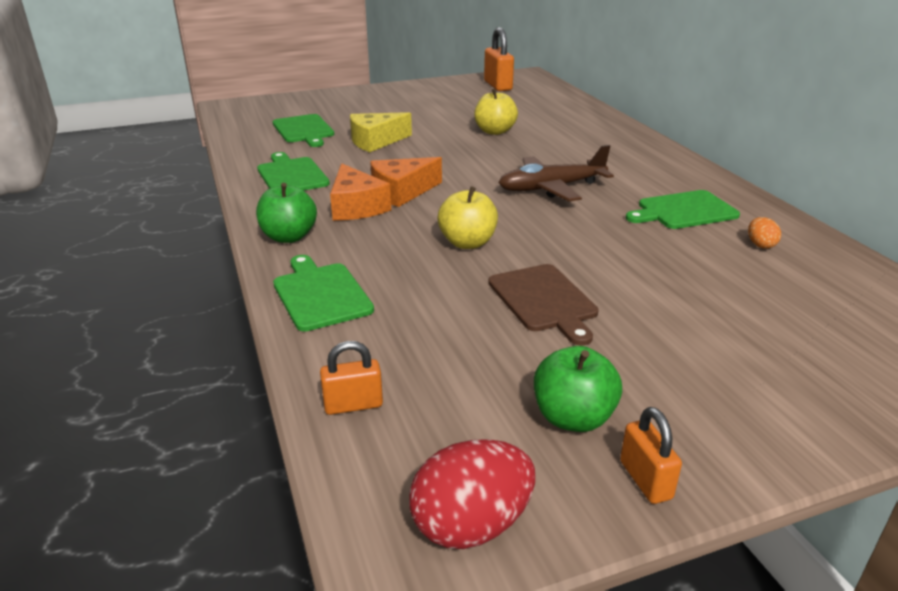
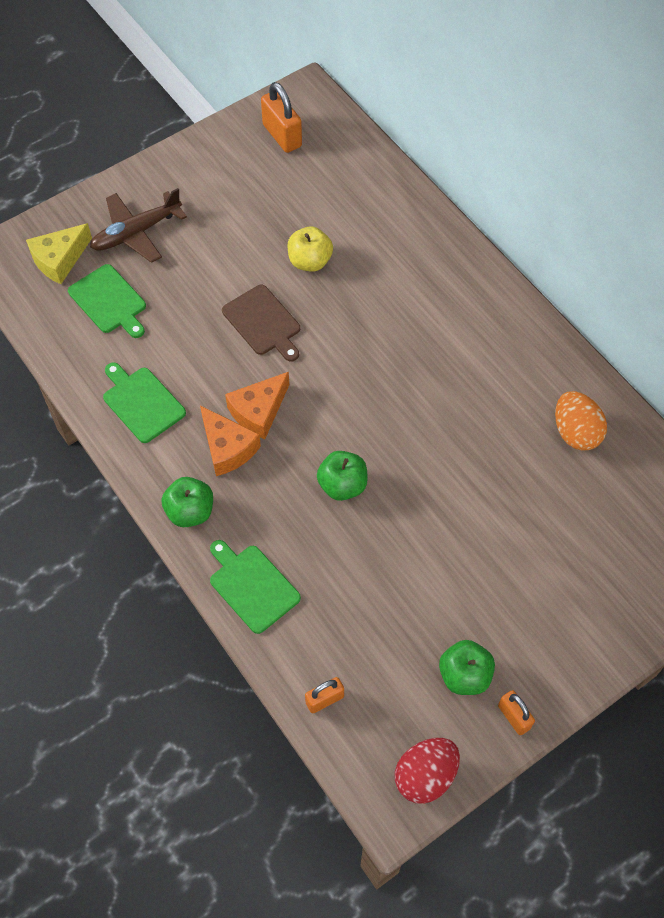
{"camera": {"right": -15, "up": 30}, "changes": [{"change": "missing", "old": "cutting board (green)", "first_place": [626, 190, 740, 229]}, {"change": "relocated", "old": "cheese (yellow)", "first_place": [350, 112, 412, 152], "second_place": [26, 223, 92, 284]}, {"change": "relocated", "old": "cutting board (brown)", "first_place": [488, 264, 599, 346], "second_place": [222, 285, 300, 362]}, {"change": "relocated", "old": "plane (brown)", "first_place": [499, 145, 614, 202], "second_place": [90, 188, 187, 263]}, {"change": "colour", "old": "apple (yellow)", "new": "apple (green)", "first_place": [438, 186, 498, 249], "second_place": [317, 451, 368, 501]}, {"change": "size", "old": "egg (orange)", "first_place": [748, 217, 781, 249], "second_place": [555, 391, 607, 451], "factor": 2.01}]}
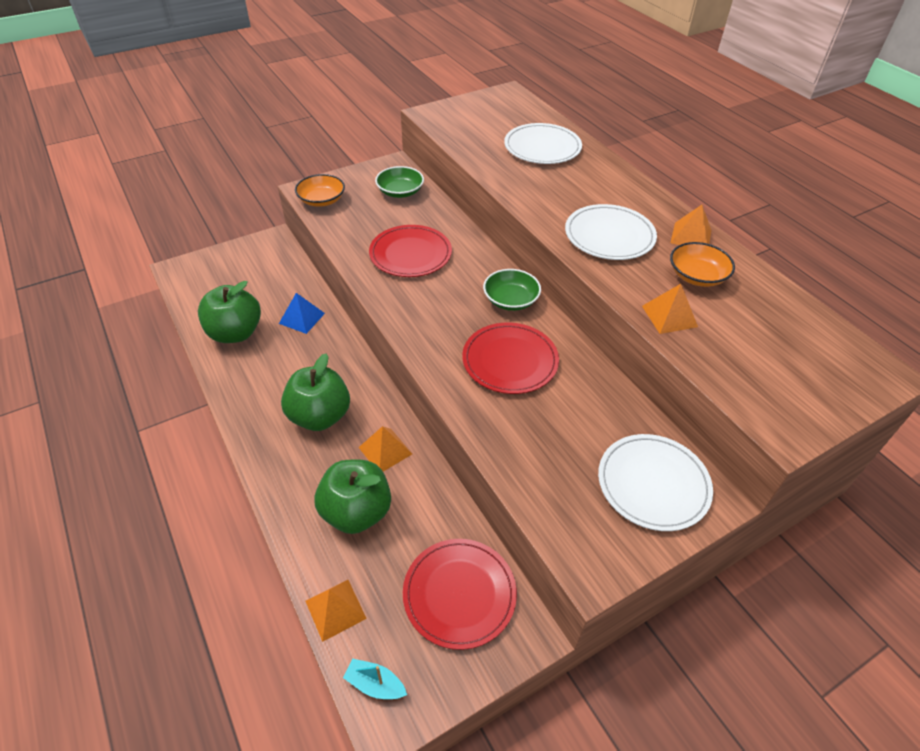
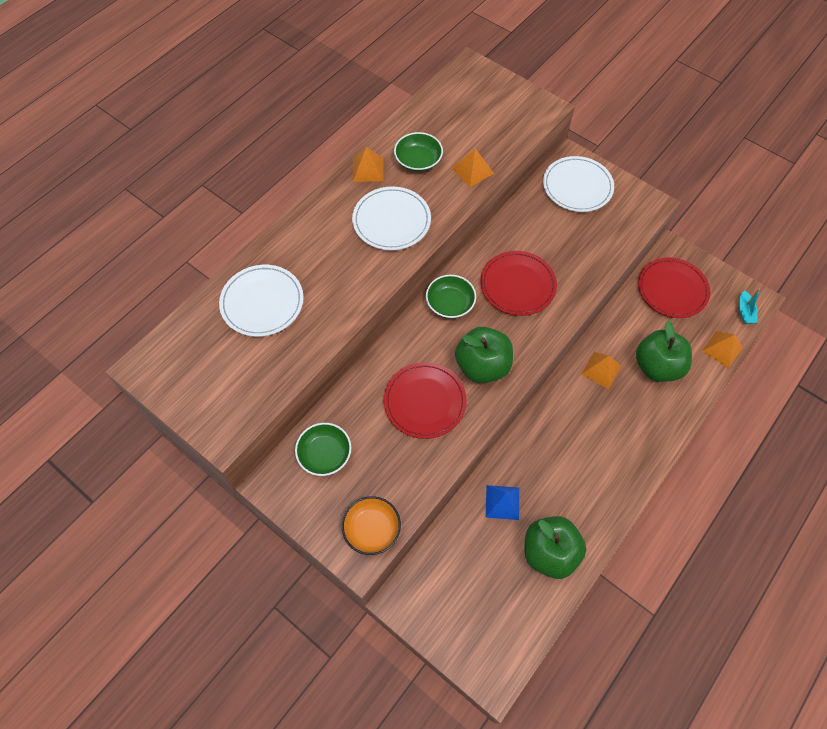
{"camera": {"right": -110, "up": 15}, "changes": [{"change": "relocated", "old": "apple (green)", "first_place": [281, 354, 350, 431], "second_place": [455, 327, 513, 383]}, {"change": "colour", "old": "bowl (orange)", "new": "bowl (green)", "first_place": [670, 242, 735, 287], "second_place": [394, 132, 443, 172]}]}
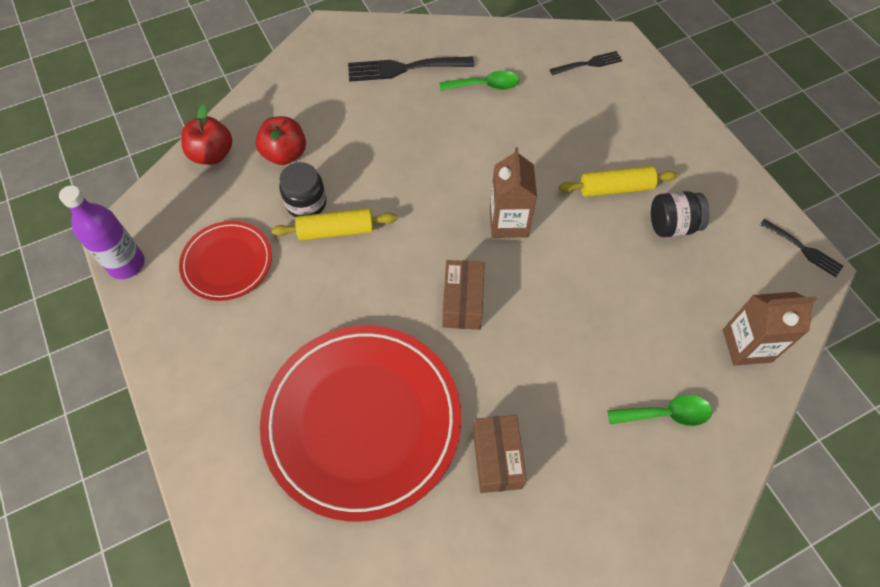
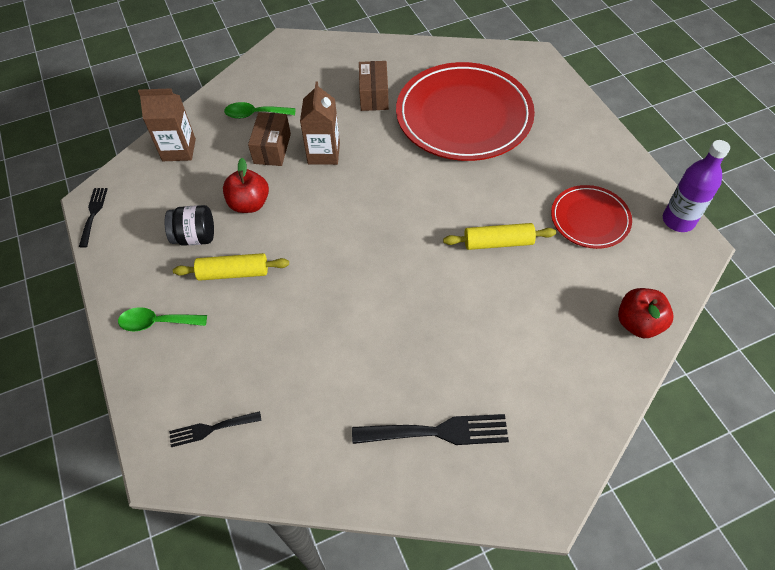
{"camera": {"right": -175, "up": -5}, "changes": [{"change": "missing", "old": "jar (black)", "first_place": [279, 162, 327, 217]}, {"change": "relocated", "old": "apple (red)", "first_place": [255, 116, 306, 165], "second_place": [223, 158, 269, 213]}, {"change": "relocated", "old": "spoon (green)", "first_place": [439, 71, 520, 91], "second_place": [118, 307, 207, 331]}, {"change": "relocated", "old": "box (brown)", "first_place": [442, 260, 485, 330], "second_place": [248, 112, 291, 166]}, {"change": "relocated", "old": "carton (brown)", "first_place": [490, 147, 537, 238], "second_place": [300, 81, 340, 165]}, {"change": "spun", "old": "fork (black)", "first_place": [760, 219, 844, 277], "second_place": [79, 188, 108, 248], "degrees": 45}]}
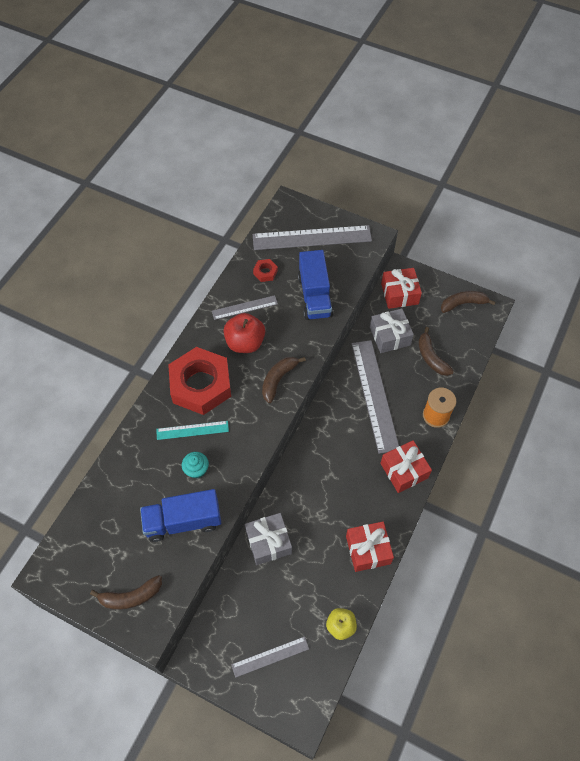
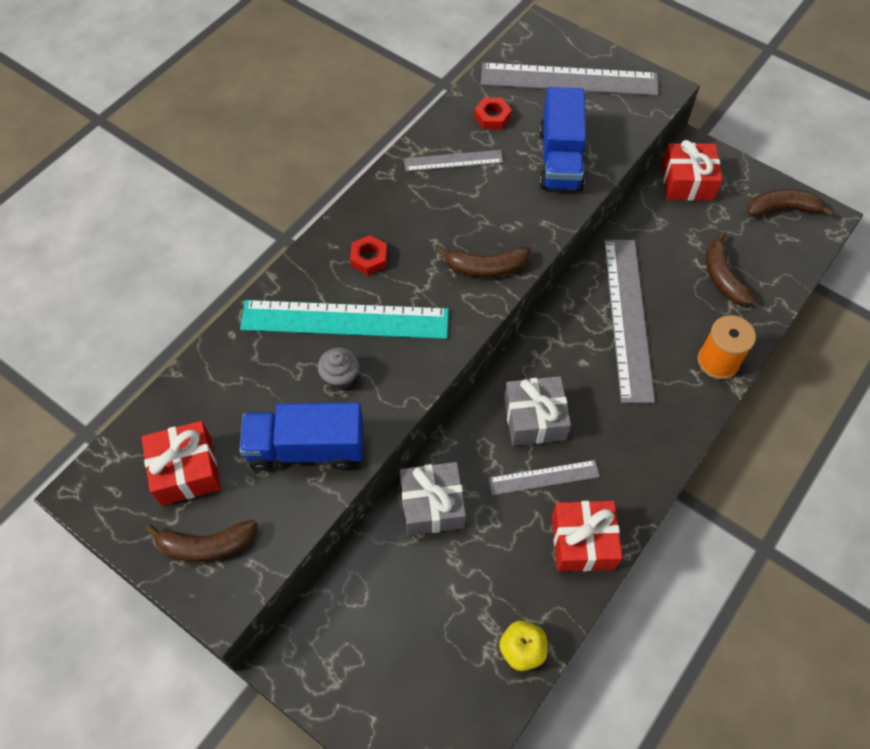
{"camera": {"right": 10, "up": 0}, "changes": [{"change": "missing", "old": "apple (red)", "first_place": [224, 313, 265, 353]}, {"change": "relocated", "old": "ruler (grey)", "first_place": [231, 636, 309, 678], "second_place": [488, 460, 600, 495]}, {"change": "relocated", "old": "gift (grey)", "first_place": [370, 309, 414, 353], "second_place": [504, 376, 571, 446]}, {"change": "relocated", "old": "gift (red)", "first_place": [380, 440, 432, 493], "second_place": [141, 421, 221, 506]}, {"change": "colour", "old": "cupcake (turquoise)", "new": "cupcake (grey)", "first_place": [182, 452, 209, 479], "second_place": [318, 348, 359, 390]}, {"change": "spun", "old": "banana (brown)", "first_place": [262, 357, 306, 403], "second_place": [436, 246, 531, 277], "degrees": -135}, {"change": "size", "old": "ruler (turquoise)", "first_place": [156, 421, 229, 440], "second_place": [240, 300, 449, 339], "factor": 1.89}, {"change": "size", "old": "nut (red)", "first_place": [168, 347, 231, 415], "second_place": [350, 235, 387, 275], "factor": 0.4}]}
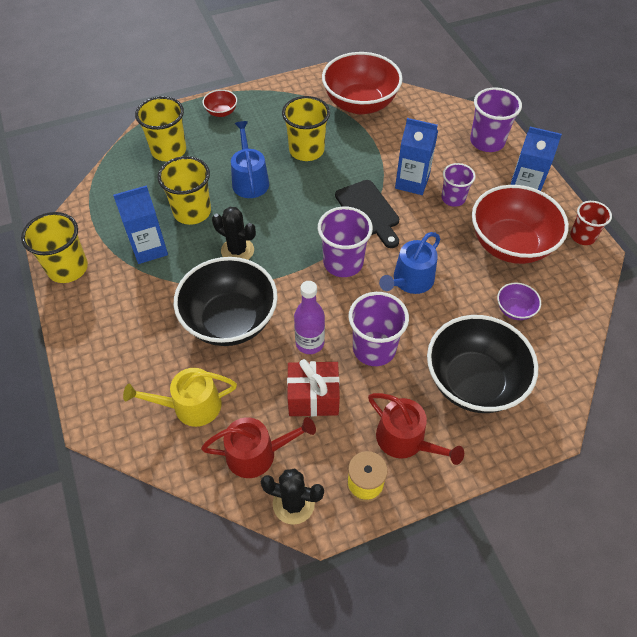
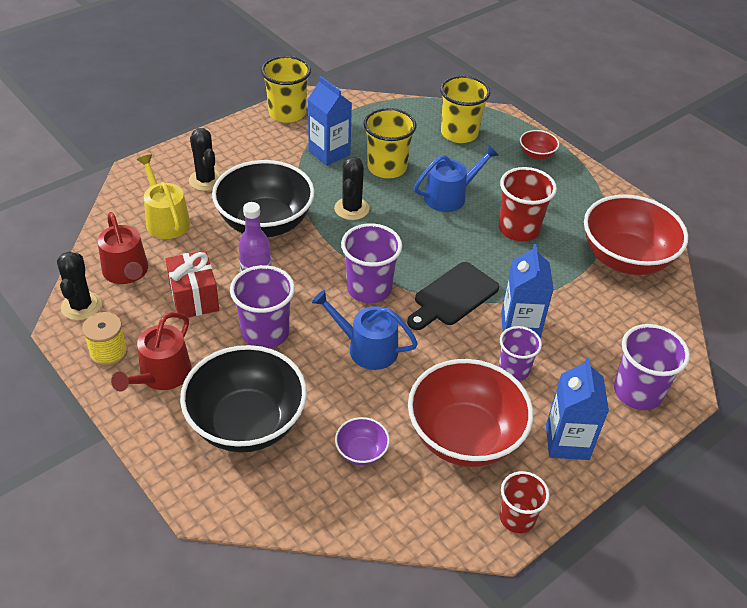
{"camera": {"right": 70, "up": -10}, "changes": [{"change": "appeared", "new": "cactus (black)", "second_place": [189, 128, 222, 191]}, {"change": "colour", "old": "cup (yellow)", "new": "cup (red)", "first_place": [282, 96, 330, 161], "second_place": [499, 167, 557, 242]}]}
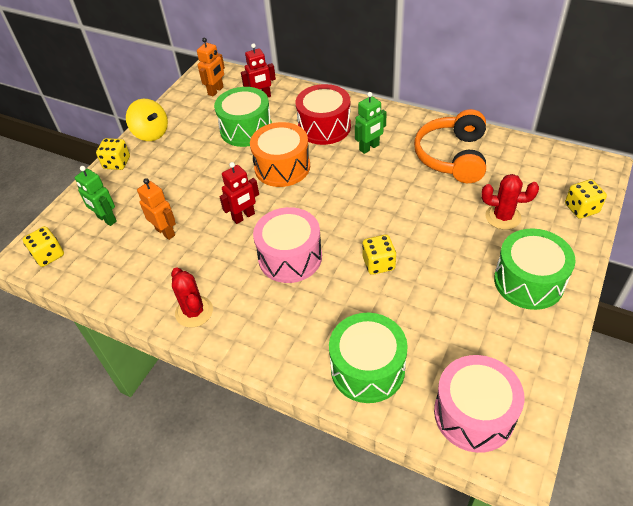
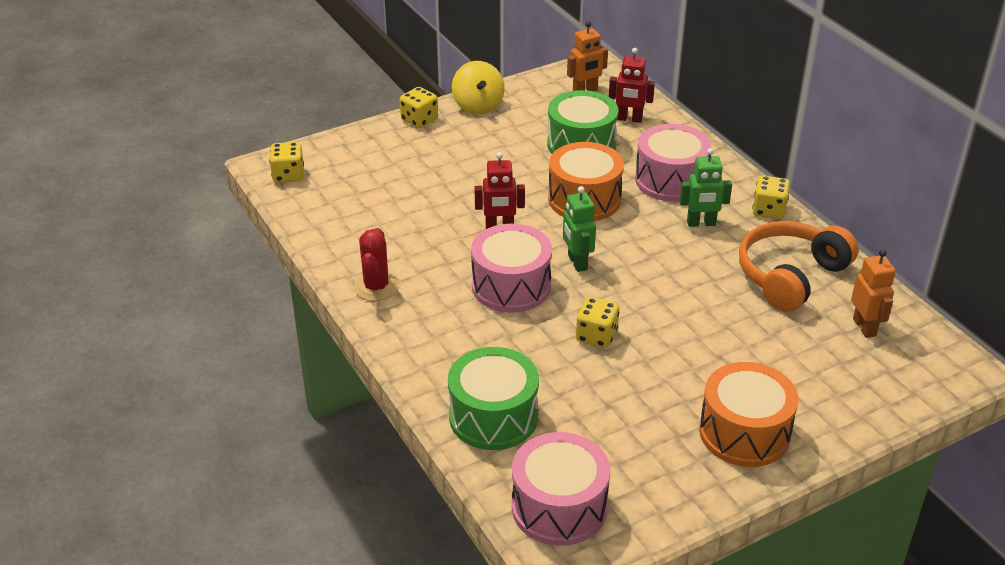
{"camera": {"right": 30, "up": -10}, "changes": [{"change": "missing", "old": "cactus (red)", "first_place": [481, 174, 539, 230]}, {"change": "relocated", "old": "robot (green)", "first_place": [75, 166, 117, 226], "second_place": [563, 186, 596, 272]}, {"change": "relocated", "old": "robot (orange)", "first_place": [137, 179, 176, 240], "second_place": [851, 249, 896, 338]}, {"change": "relocated", "old": "dice (yellow)", "first_place": [565, 179, 607, 219], "second_place": [752, 175, 790, 219]}, {"change": "colour", "old": "drum (red)", "new": "drum (pink)", "first_place": [296, 84, 351, 145], "second_place": [635, 124, 711, 202]}, {"change": "colour", "old": "drum (green)", "new": "drum (orange)", "first_place": [494, 228, 576, 310], "second_place": [699, 362, 798, 467]}]}
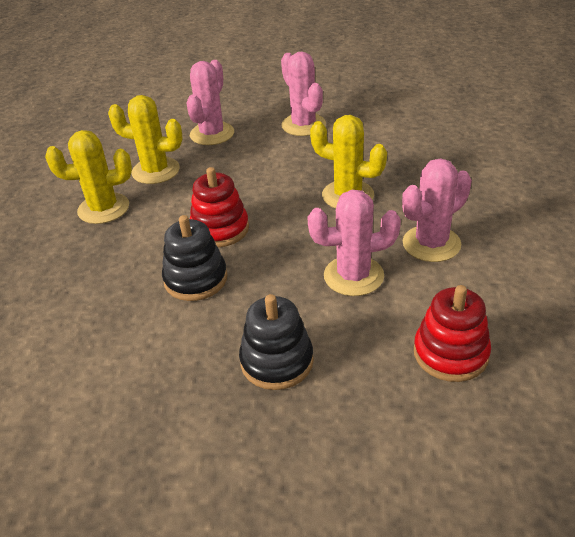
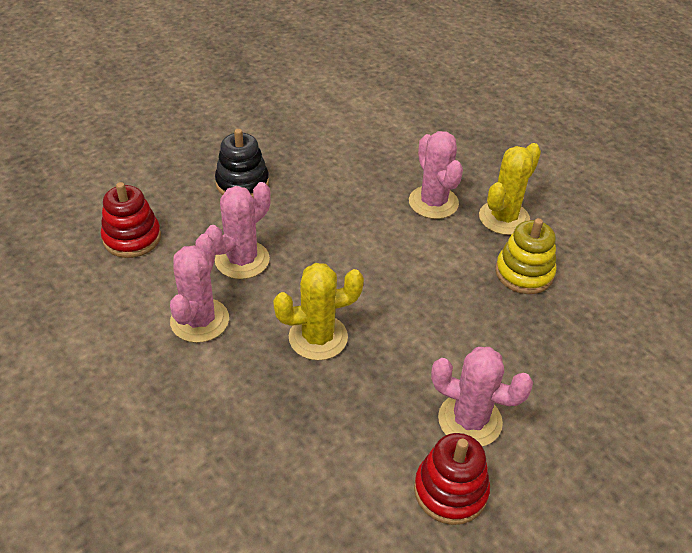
{"camera": {"right": 135, "up": 5}, "changes": [{"change": "missing", "old": "stacking toy (black)", "first_place": [162, 215, 228, 301]}, {"change": "relocated", "old": "cactus (pink)", "first_place": [186, 60, 234, 145], "second_place": [409, 131, 463, 219]}, {"change": "relocated", "old": "stacking toy (red)", "first_place": [190, 167, 249, 248], "second_place": [414, 433, 490, 525]}, {"change": "exchanged", "old": "cactus (yellow)", "new": "stacking toy (yellow)", "first_place": [108, 95, 183, 184], "second_place": [495, 218, 556, 294]}]}
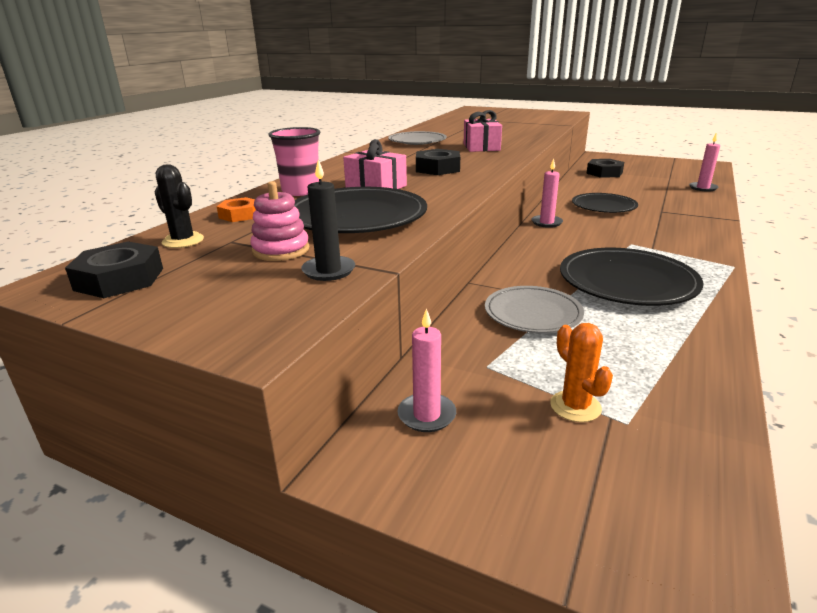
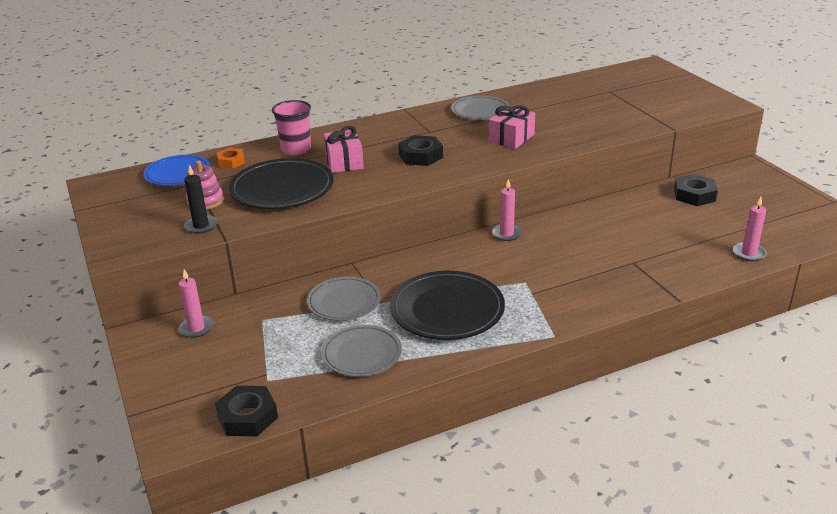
{"camera": {"right": 40, "up": 5}, "changes": [{"change": "missing", "old": "cactus (orange)", "first_place": [550, 323, 613, 422]}, {"change": "missing", "old": "plate (black)", "first_place": [572, 193, 638, 213]}, {"change": "appeared", "new": "plate (grey)", "second_place": [321, 325, 402, 377]}, {"change": "relocated", "old": "nut (black)", "first_place": [65, 241, 163, 298], "second_place": [215, 386, 278, 436]}, {"change": "exchanged", "old": "cactus (black)", "new": "plate (blue)", "first_place": [155, 164, 204, 248], "second_place": [143, 155, 210, 186]}]}
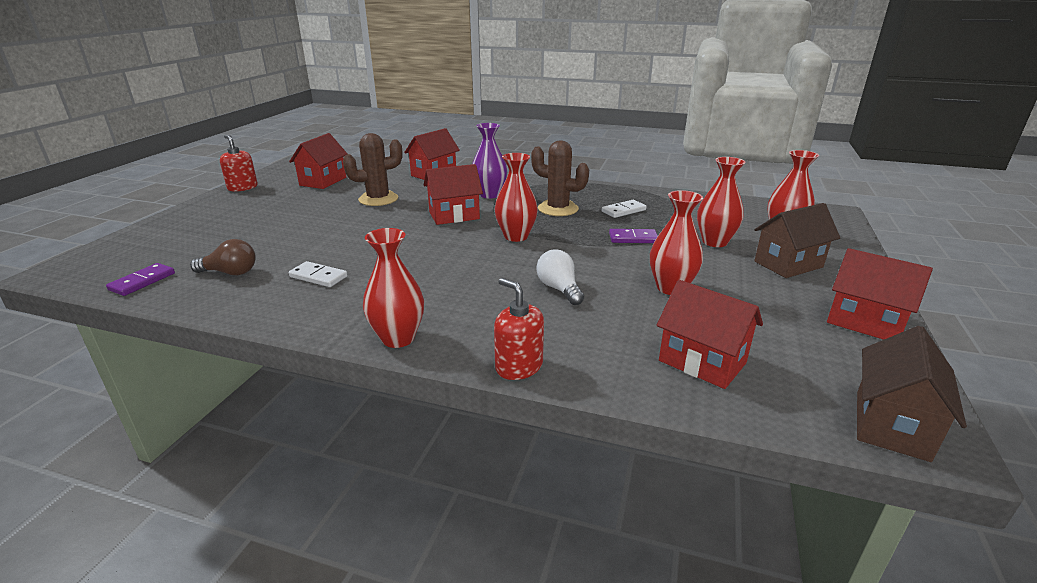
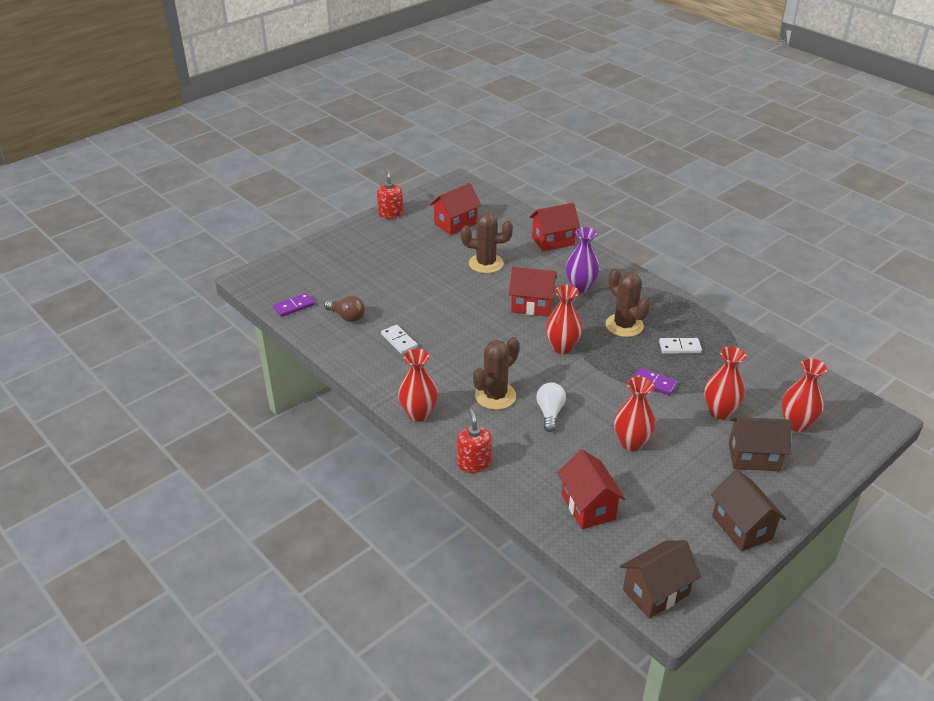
{"camera": {"right": 30, "up": 10}, "changes": [{"change": "appeared", "new": "cactus (brown)", "second_place": [473, 337, 520, 410]}, {"change": "colour", "old": "house (red)", "new": "house (brown)", "first_place": [827, 248, 933, 340], "second_place": [711, 470, 786, 552]}]}
